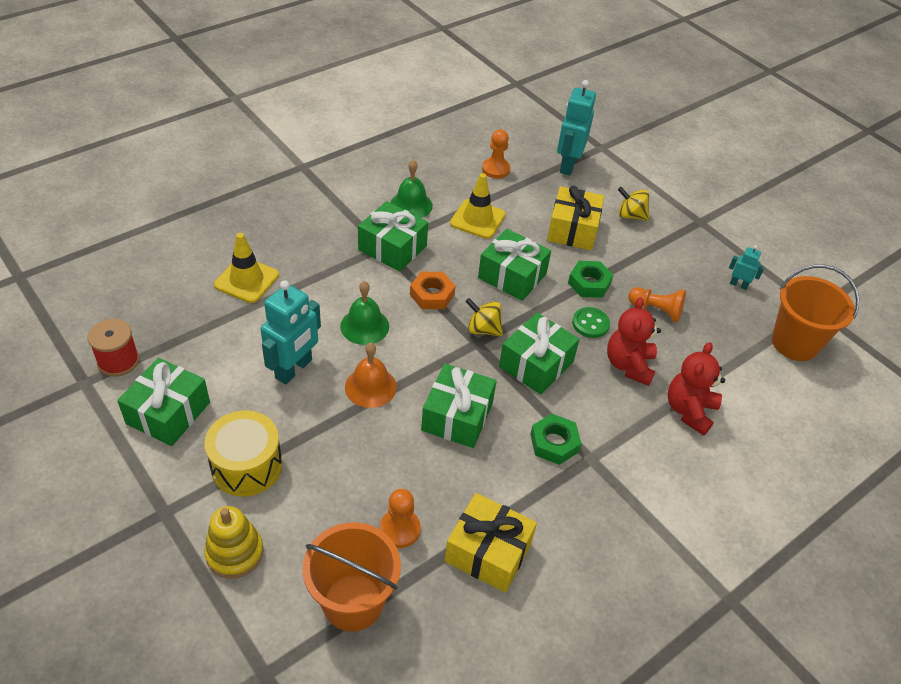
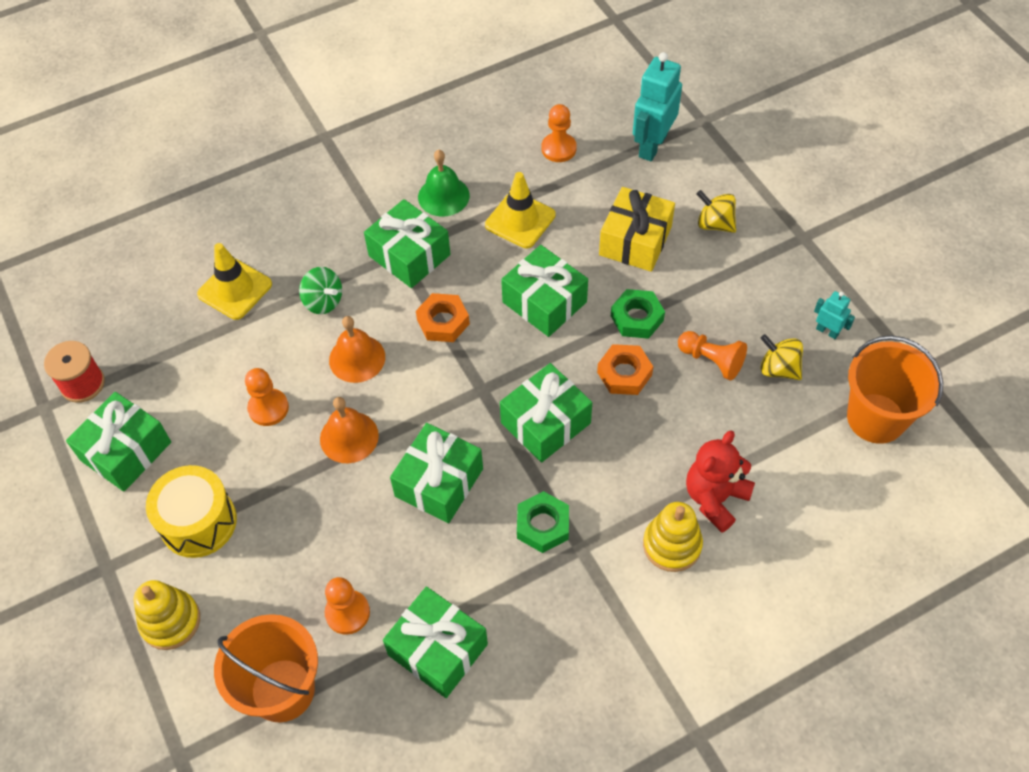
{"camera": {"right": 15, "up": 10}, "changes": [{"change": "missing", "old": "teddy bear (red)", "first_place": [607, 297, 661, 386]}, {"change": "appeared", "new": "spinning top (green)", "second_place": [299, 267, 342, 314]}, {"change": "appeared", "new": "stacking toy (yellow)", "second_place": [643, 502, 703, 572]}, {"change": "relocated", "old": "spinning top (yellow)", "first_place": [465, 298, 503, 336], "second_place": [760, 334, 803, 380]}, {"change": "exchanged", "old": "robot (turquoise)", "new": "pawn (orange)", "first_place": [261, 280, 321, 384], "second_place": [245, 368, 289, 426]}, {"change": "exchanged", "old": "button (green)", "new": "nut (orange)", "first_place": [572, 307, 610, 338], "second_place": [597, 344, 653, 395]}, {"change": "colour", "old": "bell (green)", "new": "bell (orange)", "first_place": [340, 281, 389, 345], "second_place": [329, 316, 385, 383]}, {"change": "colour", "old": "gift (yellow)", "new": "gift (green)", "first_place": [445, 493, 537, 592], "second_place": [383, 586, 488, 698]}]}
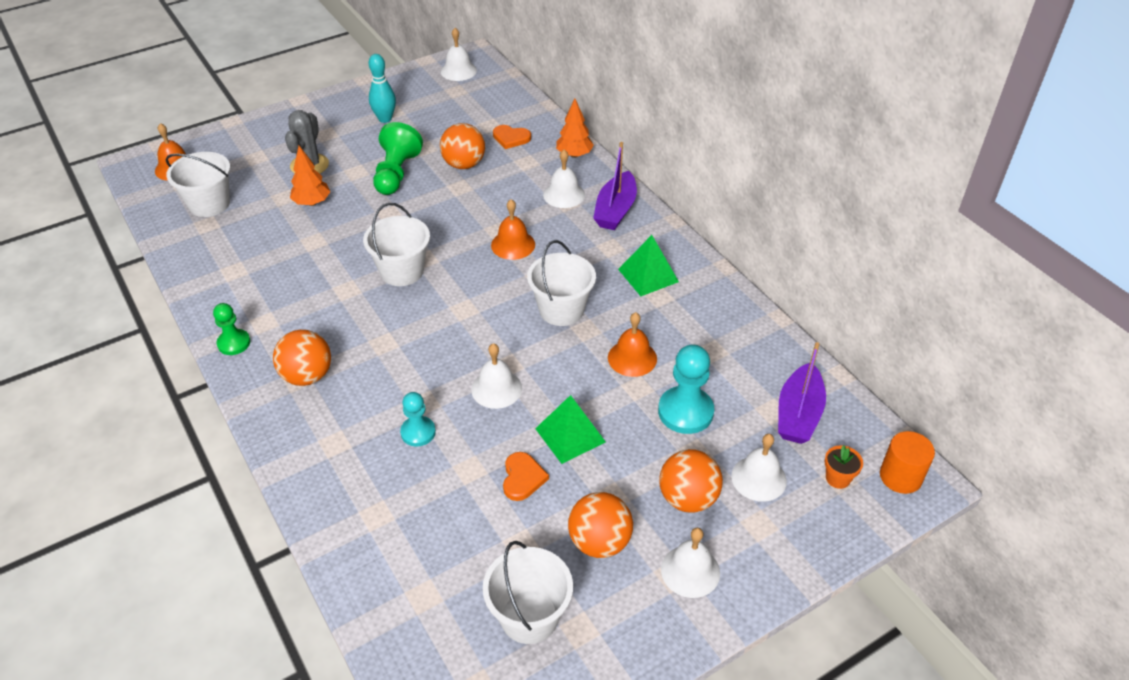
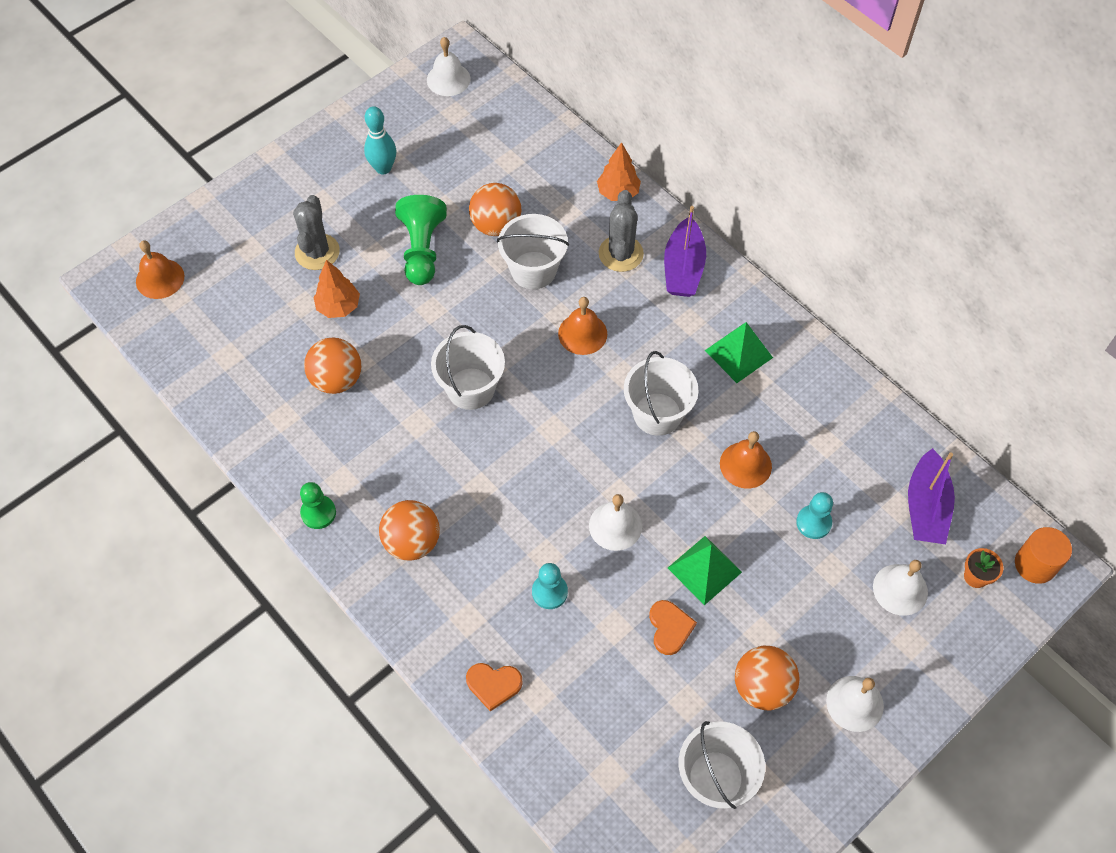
{"camera": {"right": -10, "up": 15}, "changes": [{"change": "relocated", "old": "bucket (white)", "first_place": [166, 152, 230, 217], "second_place": [497, 214, 569, 289]}, {"change": "relocated", "old": "heart (orange)", "first_place": [493, 125, 531, 149], "second_place": [466, 663, 523, 712]}, {"change": "relocated", "old": "ball (orange)", "first_place": [659, 449, 723, 513], "second_place": [304, 338, 361, 394]}, {"change": "exchanged", "old": "bell (white)", "new": "cactus (grey)", "first_place": [543, 150, 585, 208], "second_place": [599, 190, 644, 272]}, {"change": "size", "old": "pawn (turquoise)", "first_place": [658, 344, 714, 434], "second_place": [796, 492, 833, 539], "factor": 0.62}]}
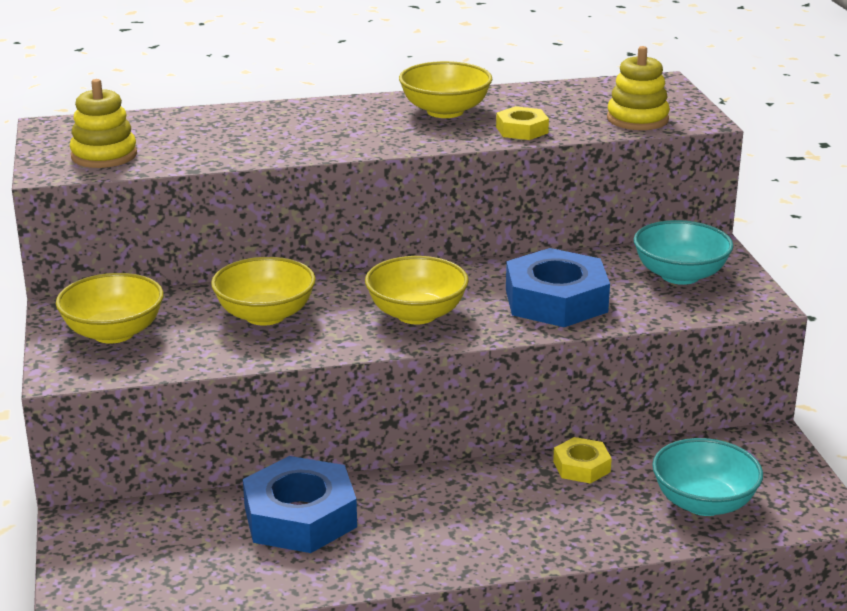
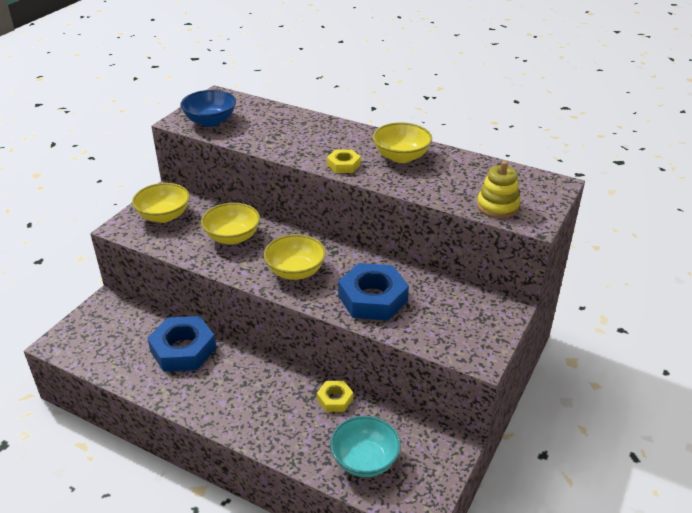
{"camera": {"right": 40, "up": 10}, "changes": [{"change": "missing", "old": "bowl (turquoise)", "first_place": [634, 220, 733, 285]}, {"change": "relocated", "old": "nut (yellow)", "first_place": [496, 106, 549, 140], "second_place": [327, 149, 361, 173]}, {"change": "exchanged", "old": "stacking toy (yellow)", "new": "bowl (blue)", "first_place": [70, 79, 137, 168], "second_place": [180, 90, 236, 127]}]}
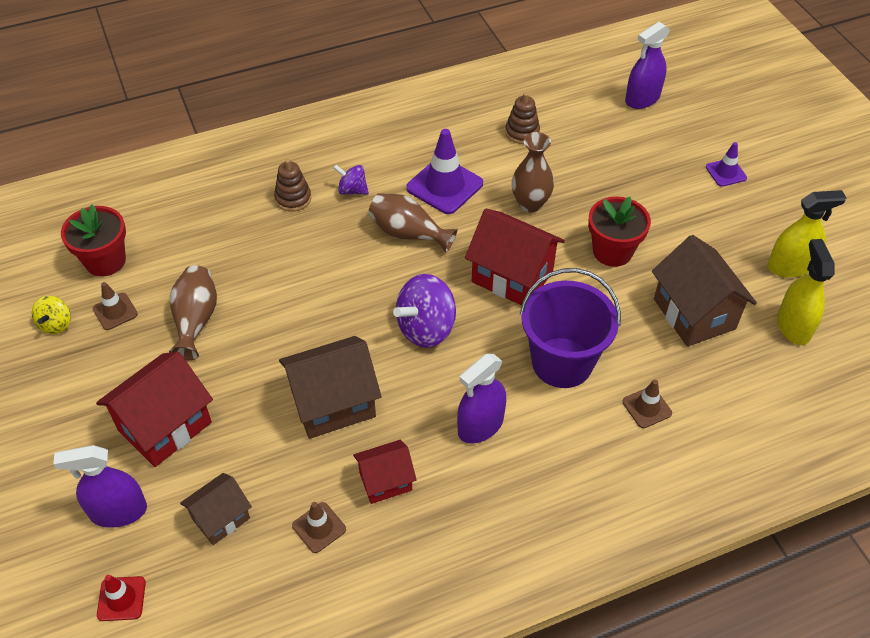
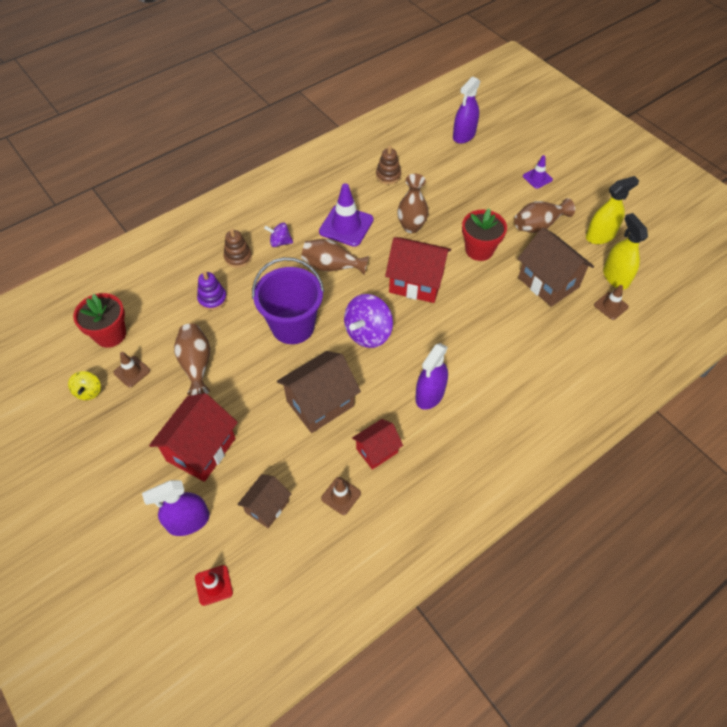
{"camera": {"right": -15, "up": 5}, "changes": [{"change": "appeared", "new": "stacking toy (purple)", "second_place": [197, 271, 227, 310]}, {"change": "appeared", "new": "vase (brown)", "second_place": [514, 198, 575, 233]}, {"change": "relocated", "old": "bucket (purple)", "first_place": [520, 268, 621, 388], "second_place": [252, 257, 324, 344]}, {"change": "relocated", "old": "traffic cone (brown)", "first_place": [622, 379, 672, 428], "second_place": [594, 285, 629, 320]}]}
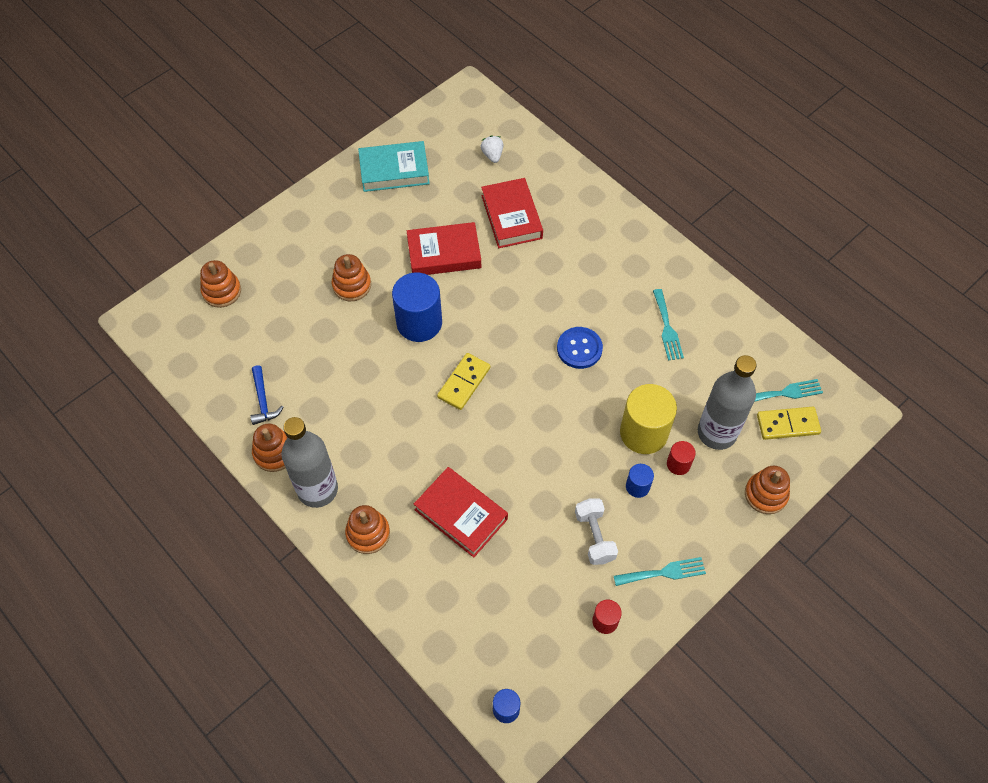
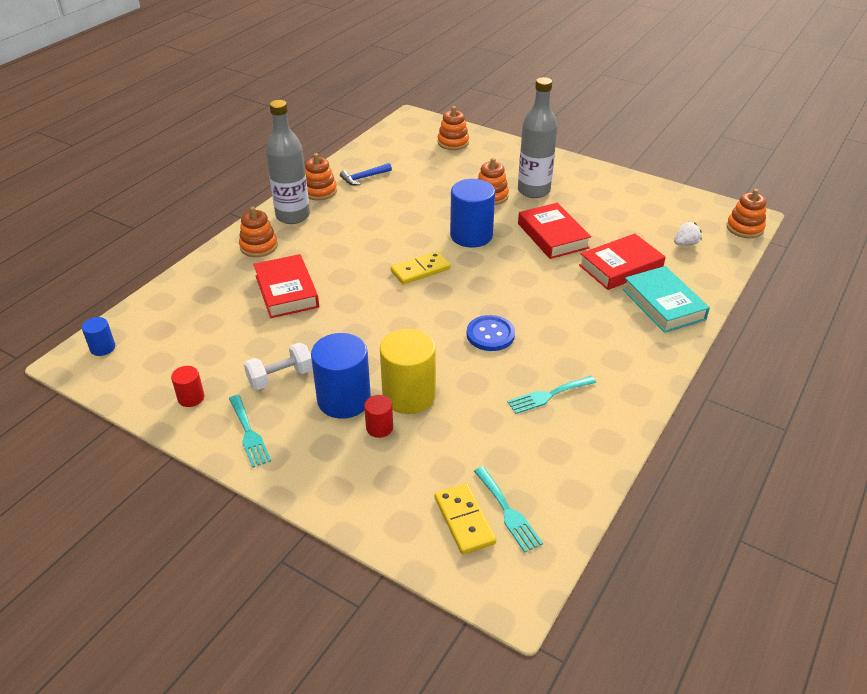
{"camera": {"right": 75, "up": -20}, "changes": [{"change": "relocated", "old": "book (turquoise)", "first_place": [358, 141, 430, 192], "second_place": [623, 266, 710, 333]}, {"change": "relocated", "old": "bottle (grey)", "first_place": [698, 355, 757, 450], "second_place": [518, 77, 558, 198]}, {"change": "relocated", "old": "stacking toy (orange)", "first_place": [745, 466, 790, 514], "second_place": [726, 189, 766, 238]}, {"change": "spun", "old": "book (red)", "first_place": [414, 467, 508, 558], "second_place": [253, 254, 319, 318], "degrees": -45}, {"change": "spun", "old": "domino (yellow)", "first_place": [437, 353, 491, 410], "second_place": [390, 251, 450, 285], "degrees": -45}, {"change": "size", "old": "cylinder (blue)", "first_place": [626, 464, 654, 498], "second_place": [311, 333, 371, 419], "factor": 2.03}]}
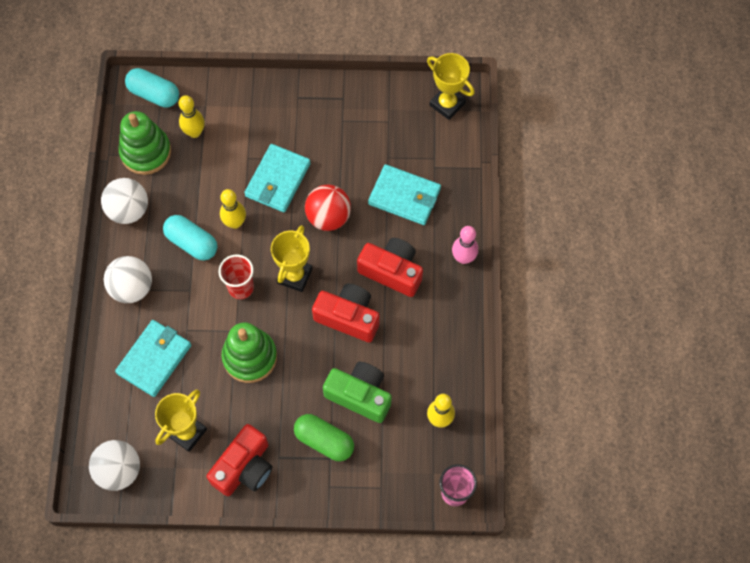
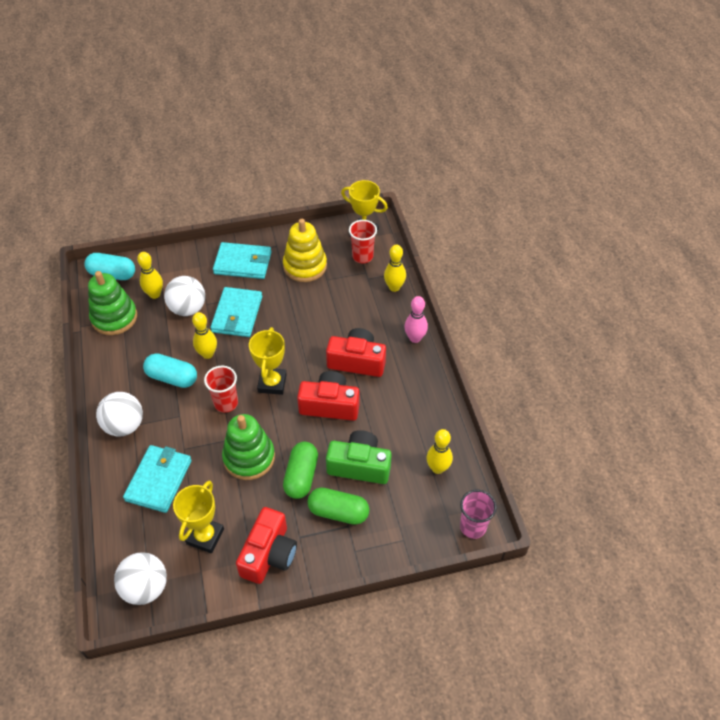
{"camera": {"right": -15, "up": -15}, "changes": [{"change": "missing", "old": "ball (red)", "first_place": [305, 184, 351, 231]}, {"change": "appeared", "new": "stacking toy (yellow)", "second_place": [283, 219, 327, 282]}, {"change": "appeared", "new": "capsule (green)", "second_place": [283, 442, 318, 499]}, {"change": "appeared", "new": "cup (red)", "second_place": [349, 220, 377, 263]}, {"change": "appeared", "new": "bowling pin (yellow)", "second_place": [384, 245, 406, 292]}, {"change": "relocated", "old": "ball (white)", "first_place": [101, 178, 148, 224], "second_place": [164, 276, 205, 316]}, {"change": "relocated", "old": "wallet (turquoise)", "first_place": [368, 164, 441, 225], "second_place": [213, 242, 271, 279]}]}
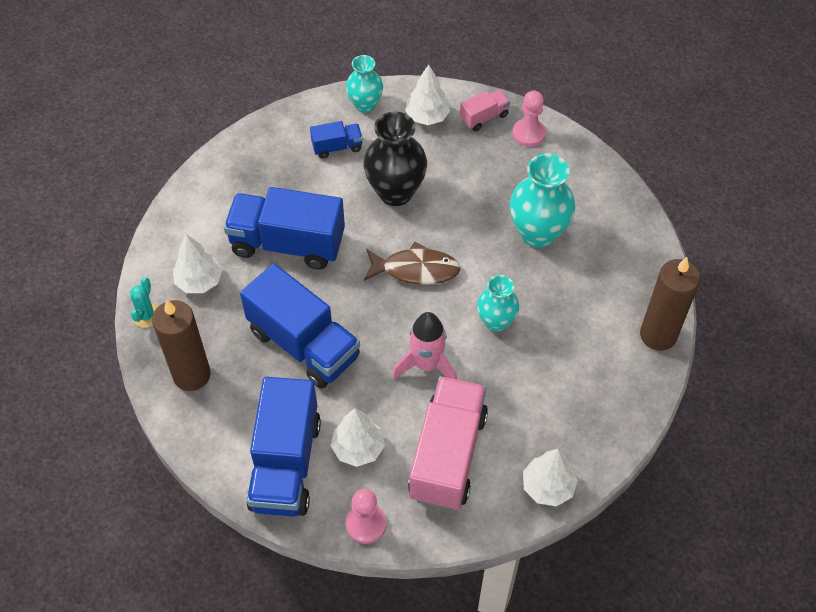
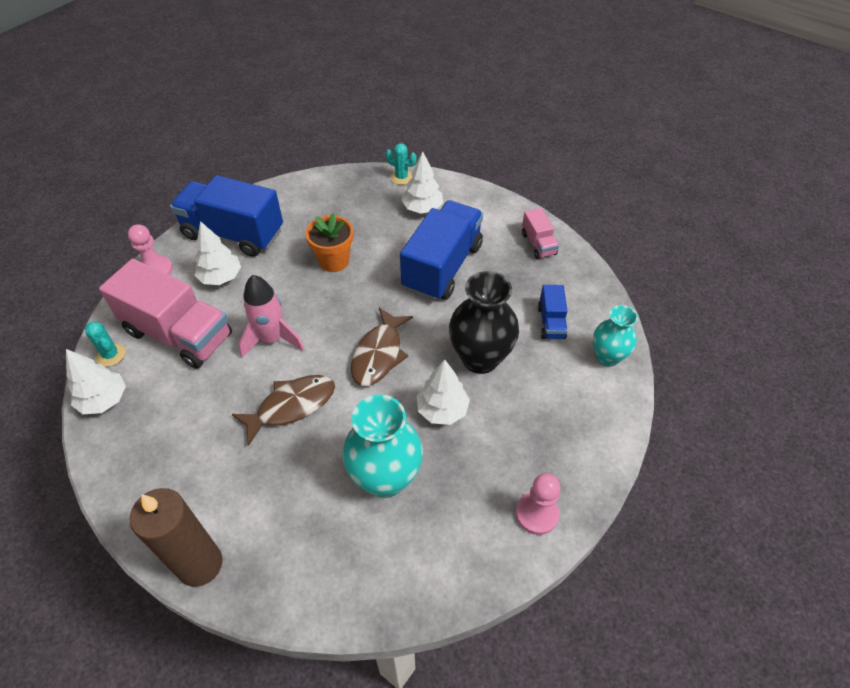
{"camera": {"right": 105, "up": -5}, "changes": [{"change": "missing", "old": "candle (brown)", "first_place": [152, 299, 211, 391]}, {"change": "appeared", "new": "cactus (turquoise)", "second_place": [85, 321, 126, 366]}, {"change": "relocated", "old": "tree (white)", "first_place": [405, 65, 450, 125], "second_place": [417, 359, 470, 425]}, {"change": "relocated", "old": "truck (pink)", "first_place": [460, 90, 510, 131], "second_place": [522, 208, 559, 259]}, {"change": "exchanged", "old": "truck (blue)", "new": "flower pot (orange)", "first_place": [240, 263, 360, 389], "second_place": [306, 213, 353, 272]}, {"change": "exchanged", "old": "vase (turquoise)", "new": "fish (brown)", "first_place": [477, 275, 519, 332], "second_place": [232, 375, 335, 446]}]}
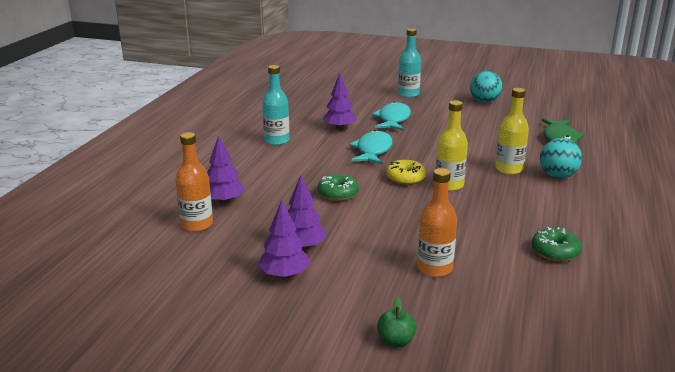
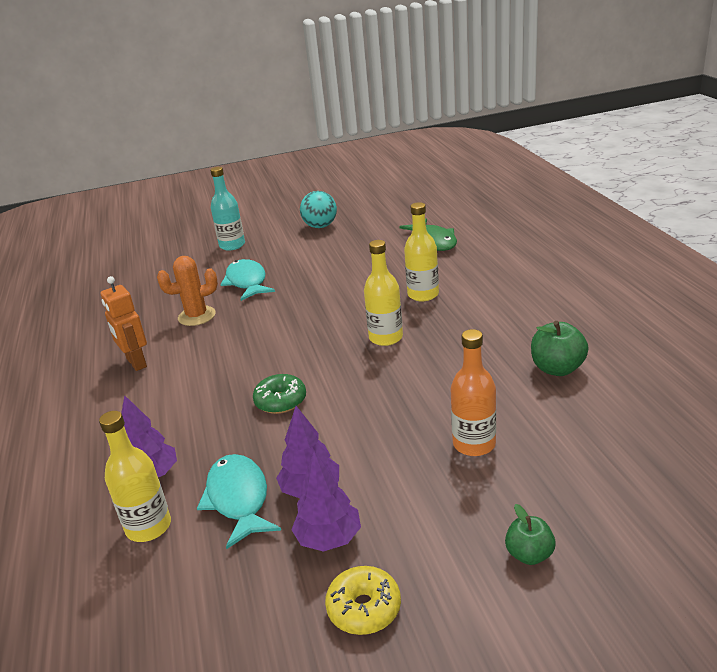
{"camera": {"right": -30, "up": 5}, "changes": [{"change": "missing", "old": "ball (turquoise)", "first_place": [540, 138, 582, 179]}, {"change": "relocated", "old": "fish (turquoise)", "first_place": [349, 130, 393, 165], "second_place": [197, 454, 281, 549]}, {"change": "relocated", "old": "donut (yellow)", "first_place": [386, 160, 426, 185], "second_place": [325, 566, 401, 635]}, {"change": "exchanged", "old": "bottle (turquoise)", "new": "robot (orange)", "first_place": [262, 65, 290, 145], "second_place": [101, 276, 147, 371]}, {"change": "exchanged", "old": "tree (purple)", "new": "cactus (orange)", "first_place": [323, 73, 357, 130], "second_place": [157, 256, 218, 326]}, {"change": "exchanged", "old": "donut (green)", "new": "apple (green)", "first_place": [532, 227, 582, 262], "second_place": [531, 321, 588, 376]}, {"change": "colour", "old": "bottle (orange)", "new": "bottle (yellow)", "first_place": [175, 132, 213, 232], "second_place": [99, 411, 171, 542]}]}
